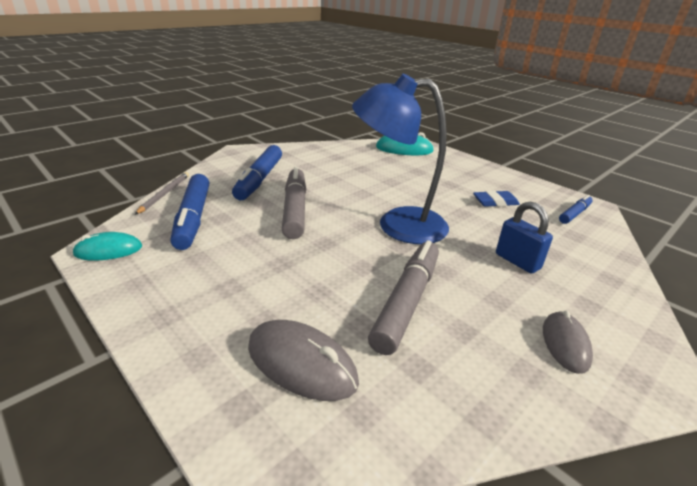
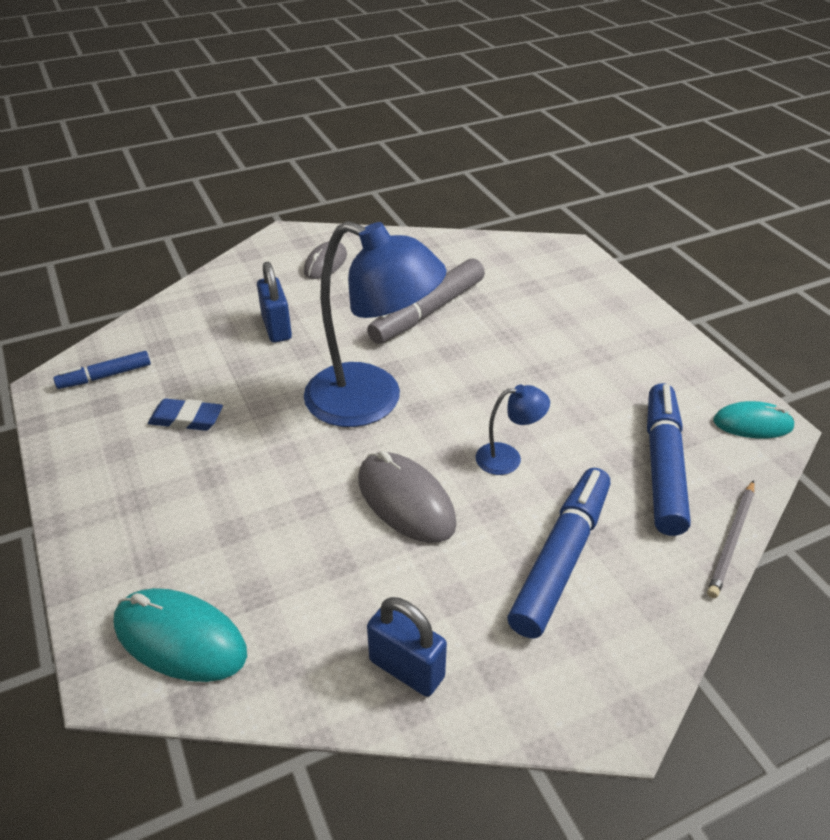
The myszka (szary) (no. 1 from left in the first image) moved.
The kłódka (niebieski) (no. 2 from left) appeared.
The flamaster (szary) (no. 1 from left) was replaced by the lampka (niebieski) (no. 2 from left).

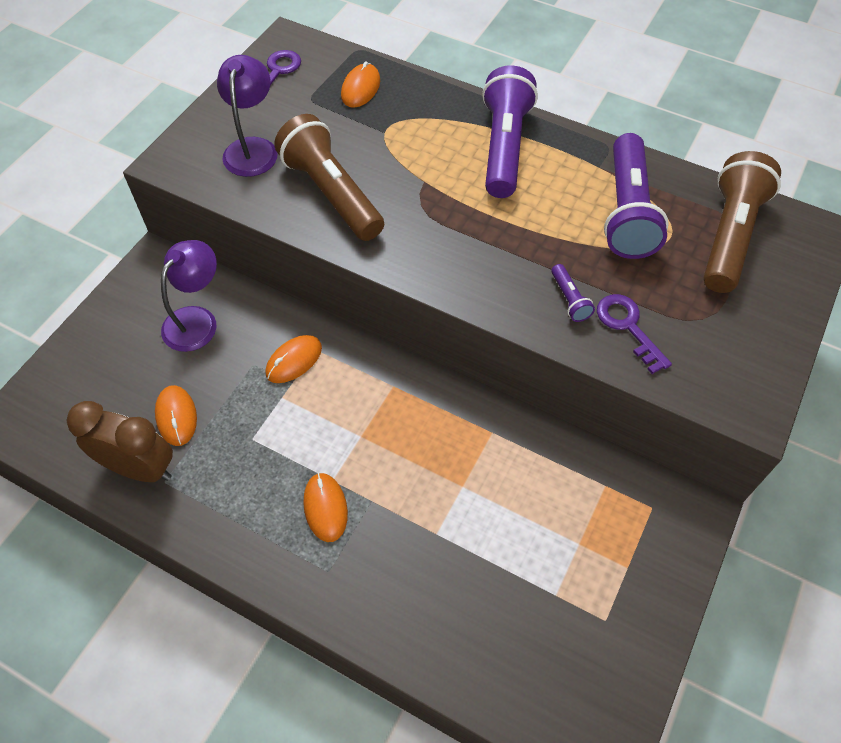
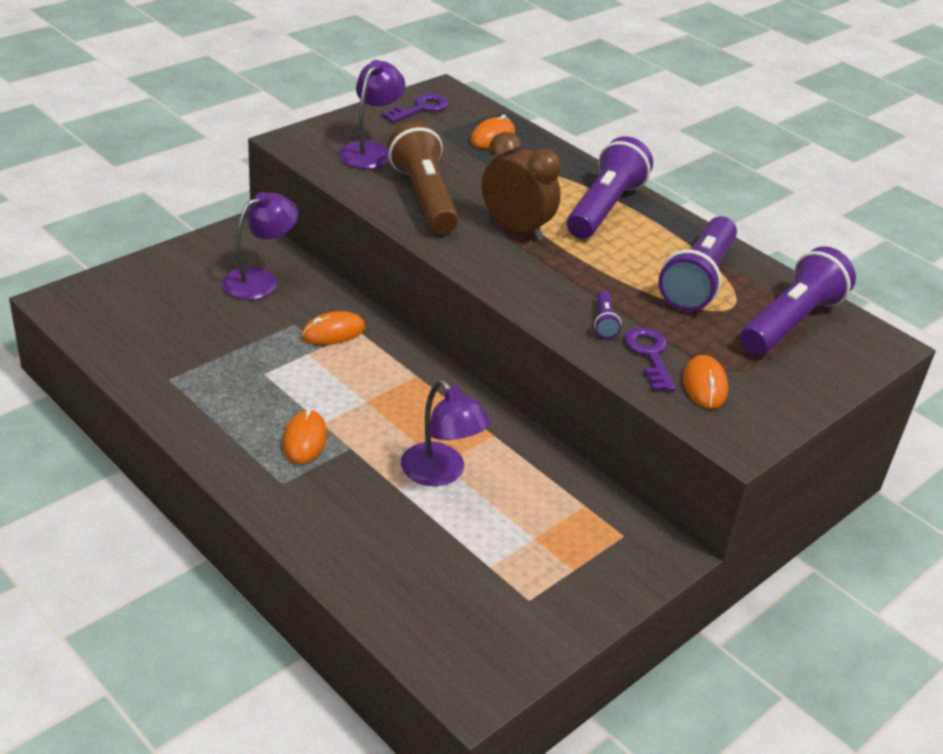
The lampka (fioletowy) (no. 3 from left) appeared.
The budzik (brązowy) moved.
The myszka (pomarańczowy) (no. 1 from left in the first image) moved.
The latarka (brązowy) (no. 2 from left) became the latarka (fioletowy) (no. 4 from left).

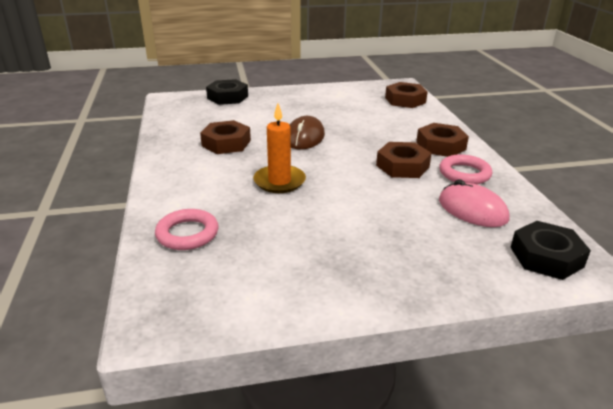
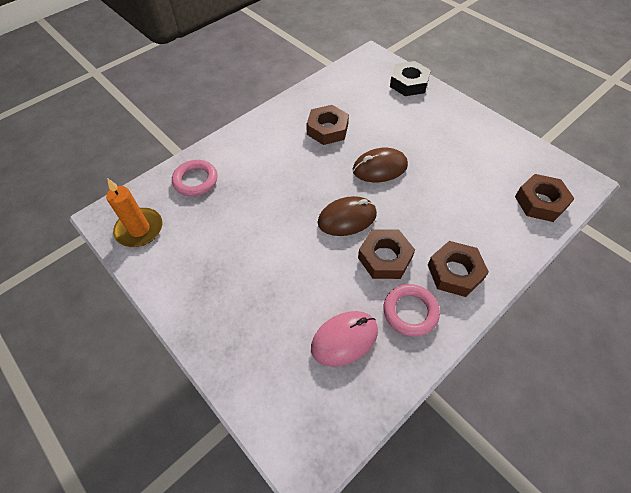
The świeca (pomarańczowy) moved.
The myszka (różowy) turned 45 degrees clockwise.
The myszka (brązowy) (no. 1 from left) appeared.
The nakrętka (czarny) (no. 2 from left) disappeared.

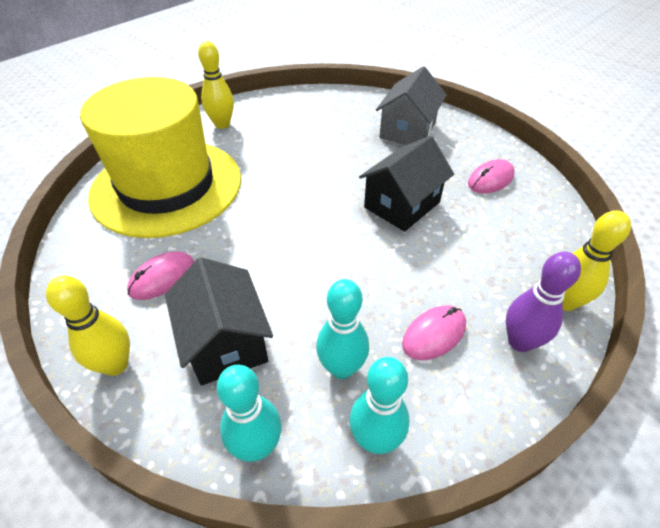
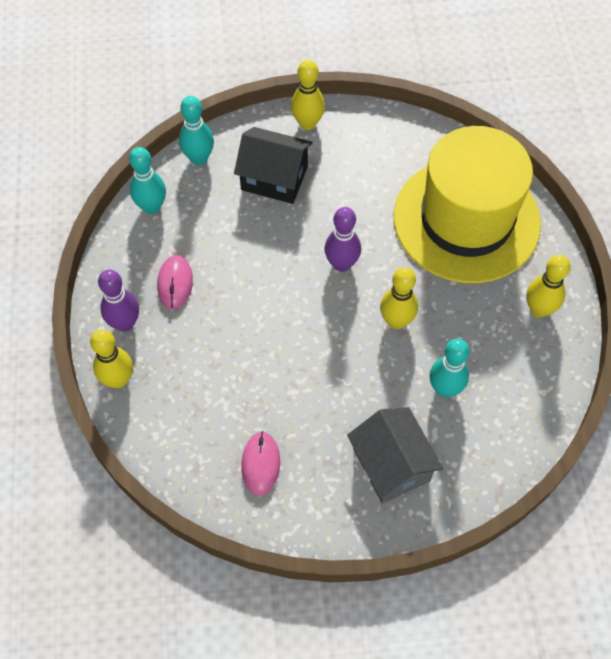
The kręgiel (fioletowy) (no. 2 from left) appeared.
The kręgiel (żółty) (no. 3 from left) appeared.
The kręgiel (turkusowy) (no. 2 from left in the first image) moved.
The myszka (różowy) (no. 1 from left) disappeared.
The domek (czarny) (no. 2 from left) disappeared.

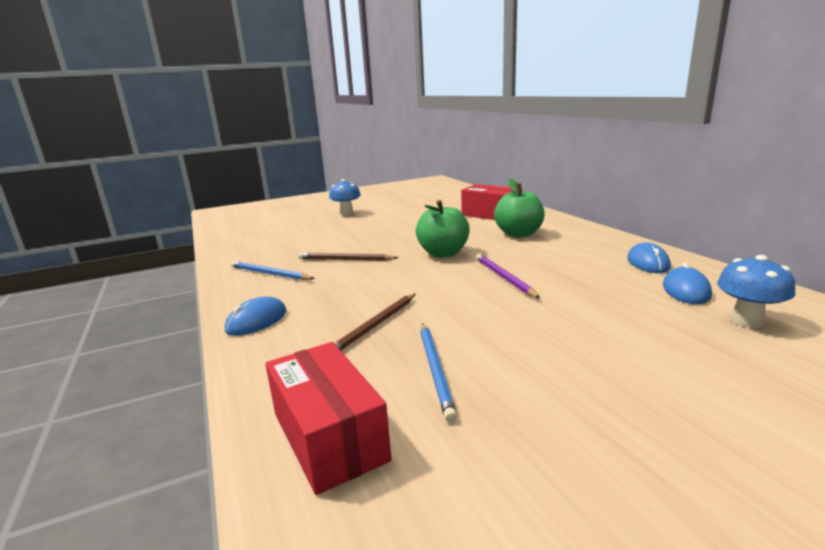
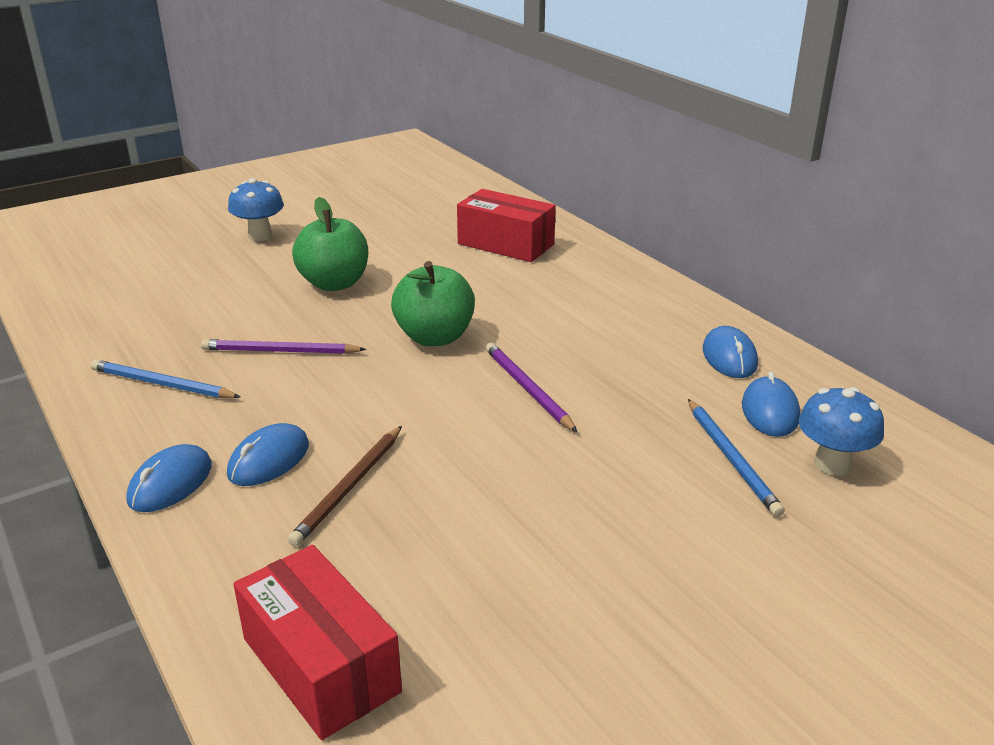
The ołówek (brązowy) (no. 1 from left) became the ołówek (fioletowy) (no. 1 from left).
The myszka (niebieski) (no. 2 from left) appeared.
The jabłko (zielony) (no. 2 from left in the first image) moved.
The ołówek (niebieski) (no. 2 from left) moved.

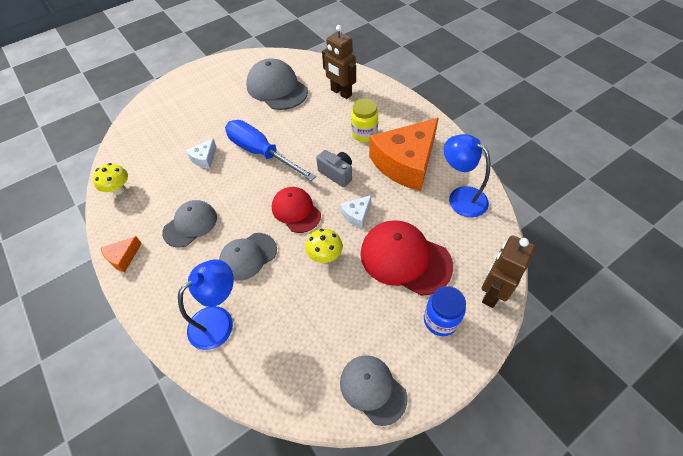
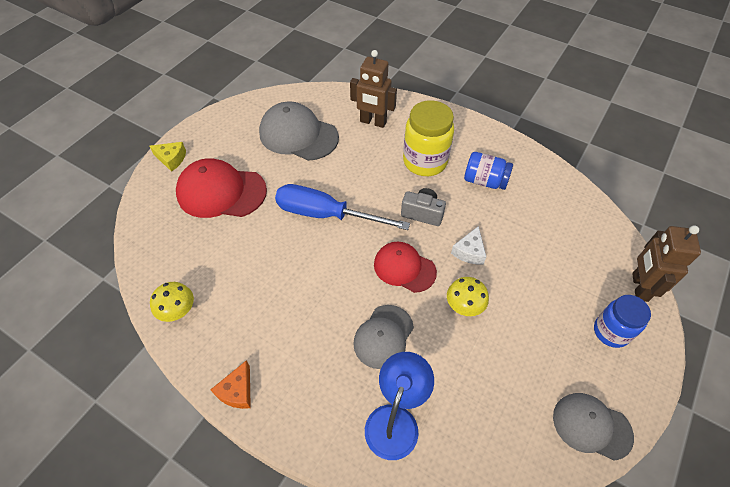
The ser (żółty) appeared.
The czapka (czerwony) (no. 2 from left in the first image) moved.
The słoik (żółty) changed to 1.54 times the size.
The ser (pomarańczowy) (no. 2 from left) was replaced by the słoik (niebieski) (no. 1 from left).
The czapka (szary) (no. 1 from left) disappeared.
The ser (biały) (no. 1 from left) disappeared.
The lampka (niebieski) (no. 2 from left) disappeared.

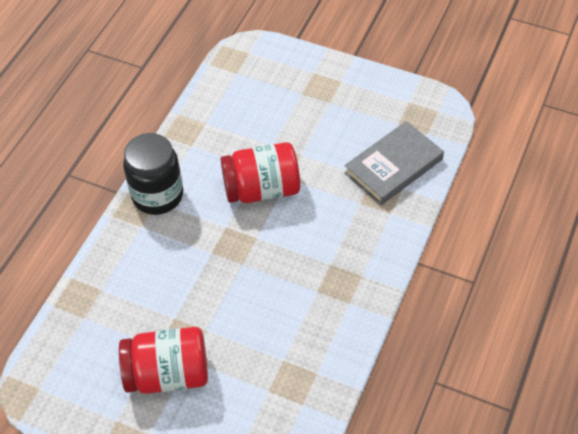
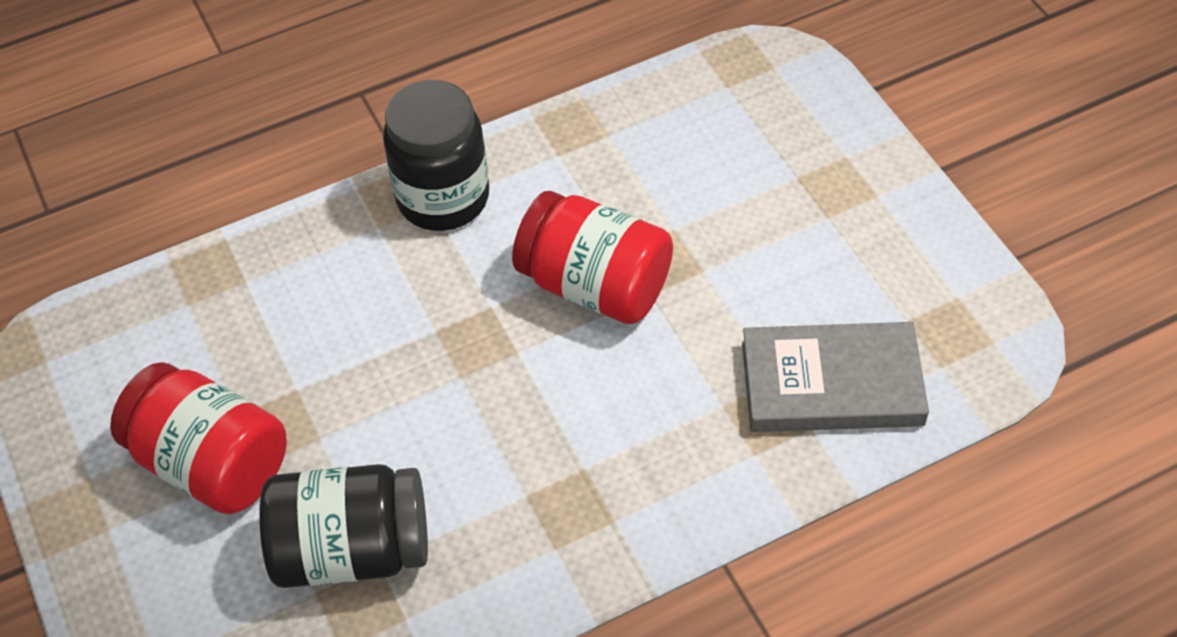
The słoik (czarny) (no. 1 from left) appeared.

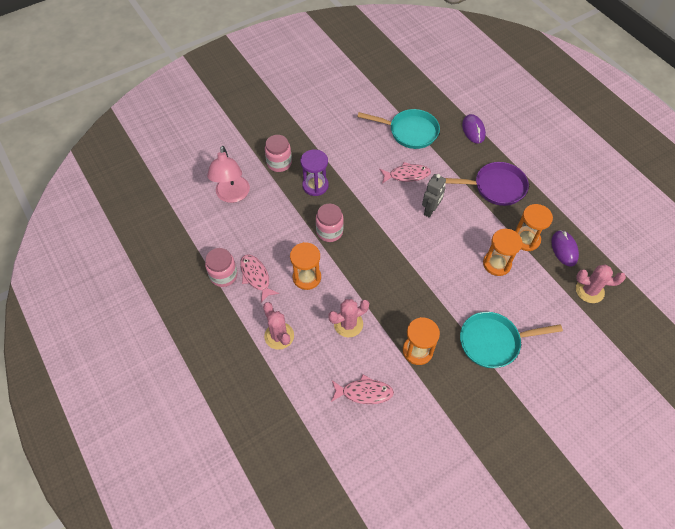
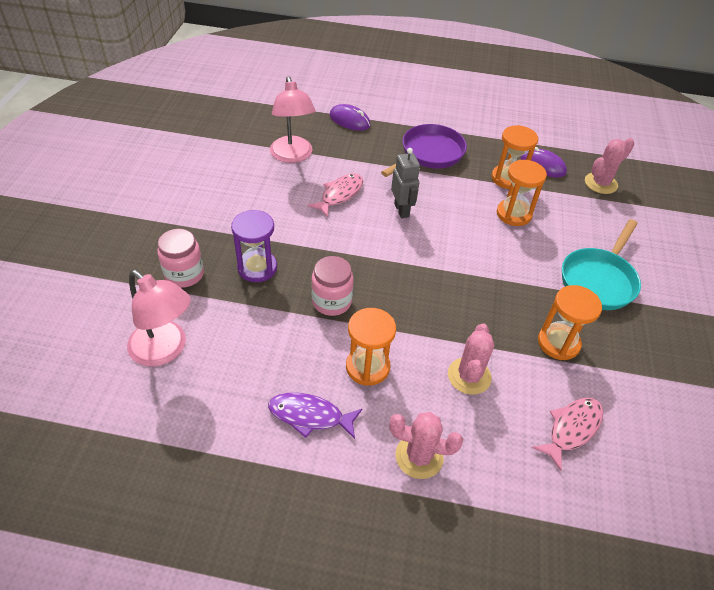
The ryba (różowy) (no. 1 from left) became the ryba (fioletowy).
The patelnia (turkusowy) (no. 1 from left) was replaced by the lampka (różowy) (no. 2 from left).
The słoik (różowy) (no. 1 from left) disappeared.

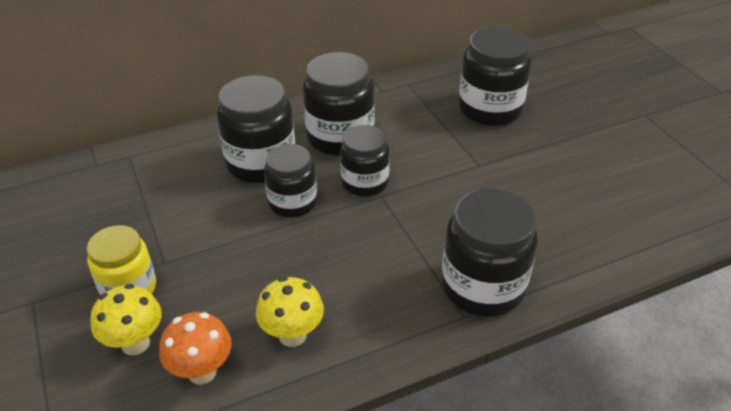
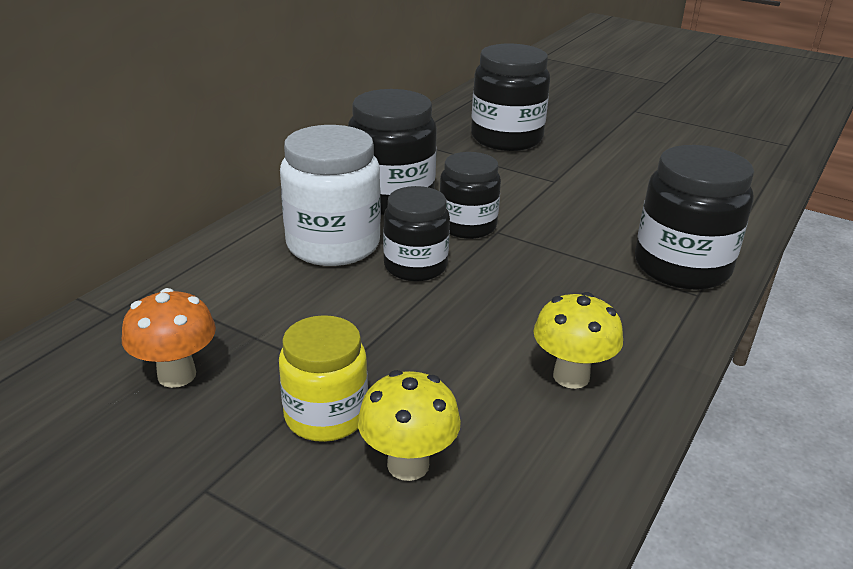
The grzyb (pomarańczowy) moved.
The słoik (czarny) (no. 1 from left) became the słoik (biały).

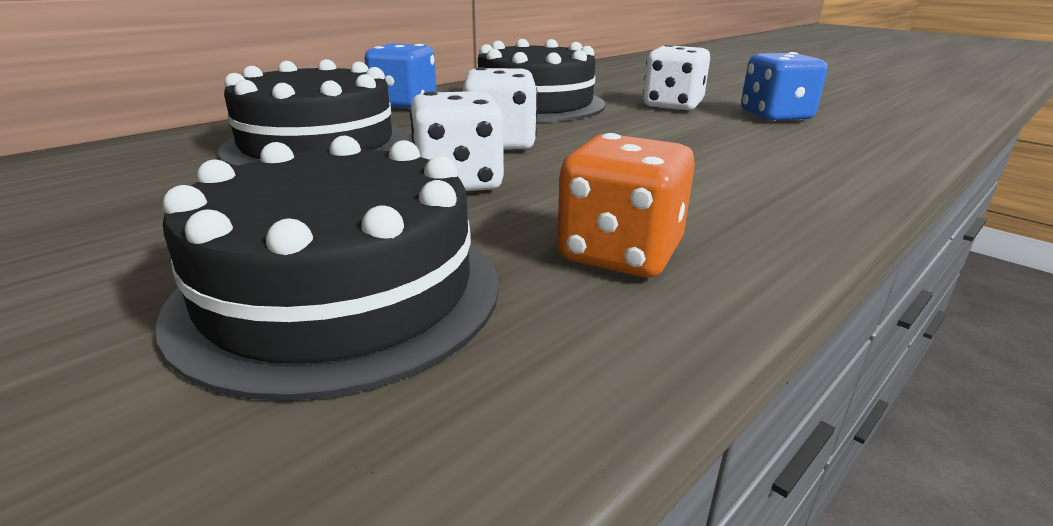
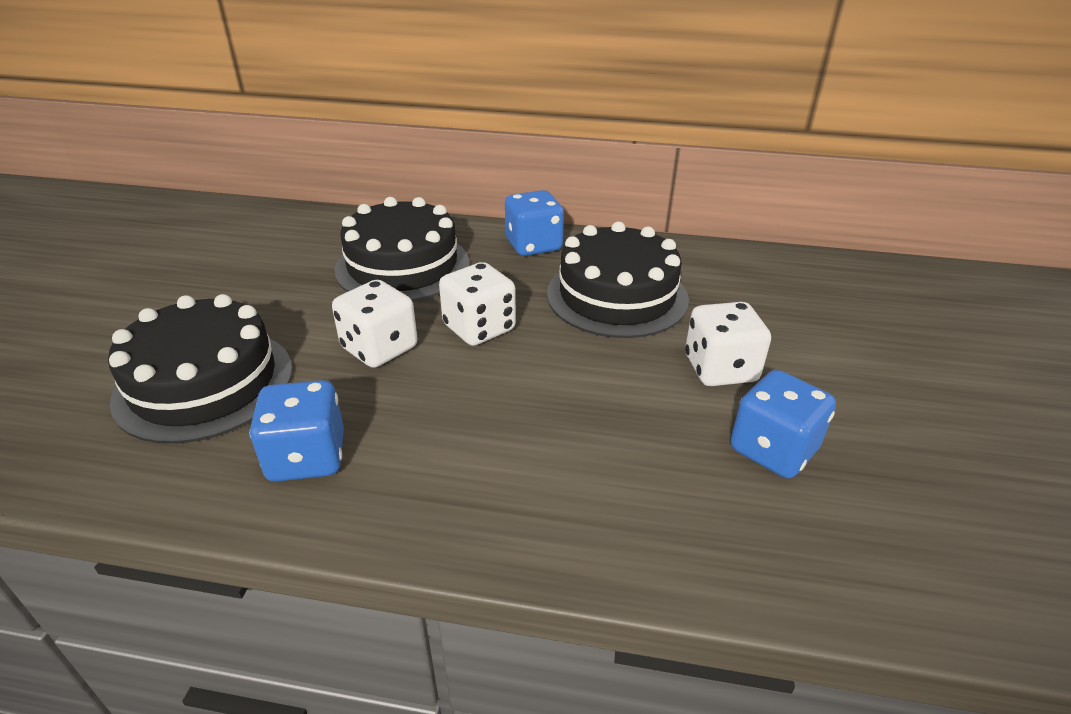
The kostka do gry (pomarańczowy) became the kostka do gry (niebieski) (no. 1 from left).

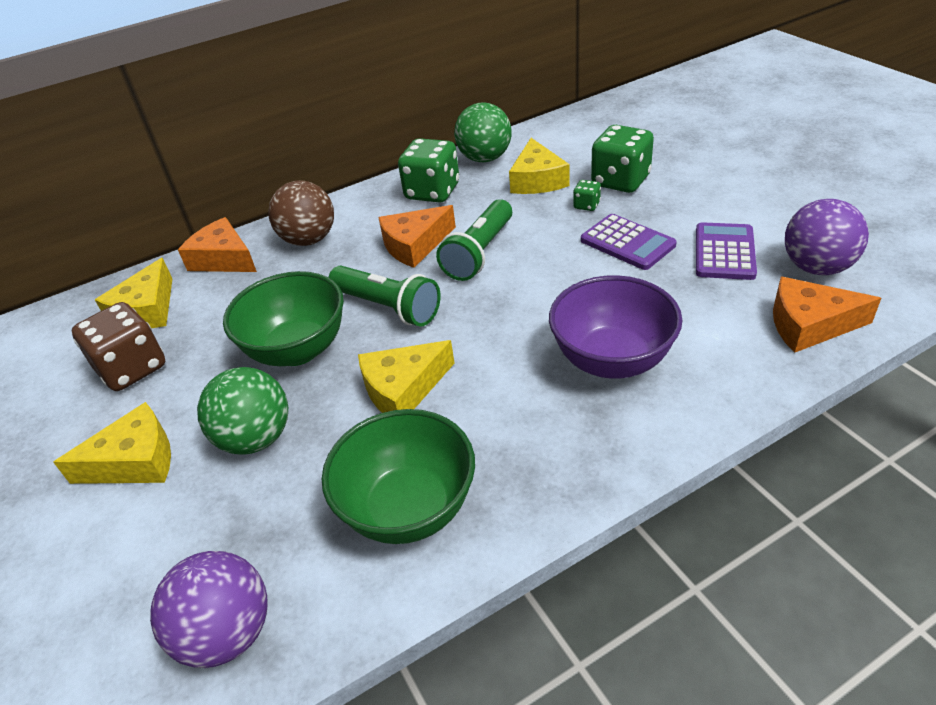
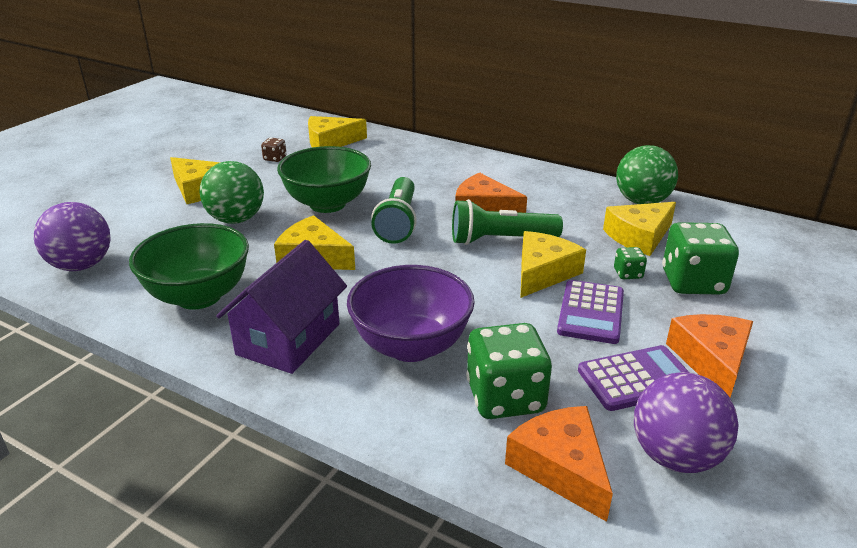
The domek (fioletowy) appeared.
The kostka do gry (brązowy) changed to 0.46 times the size.
The kostka do gry (zielony) (no. 1 from left) moved.
The ser (żółty) (no. 4 from left) appeared.
The ser (pomarańczowy) (no. 1 from left in the first image) moved.
The piłka (brązowy) disappeared.

